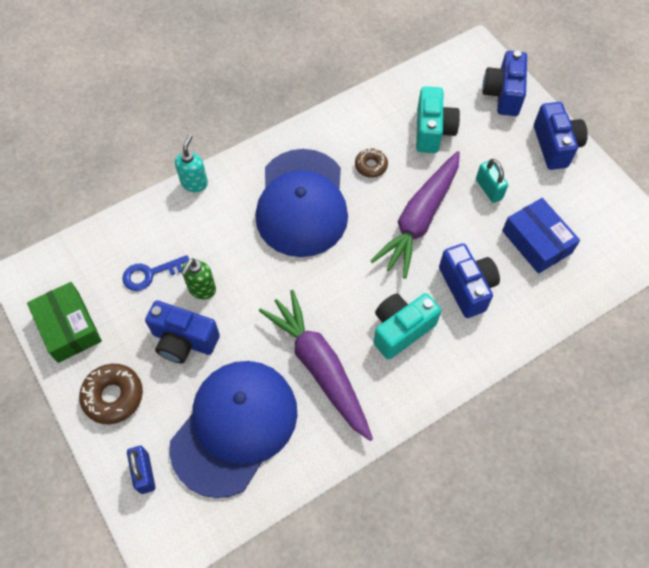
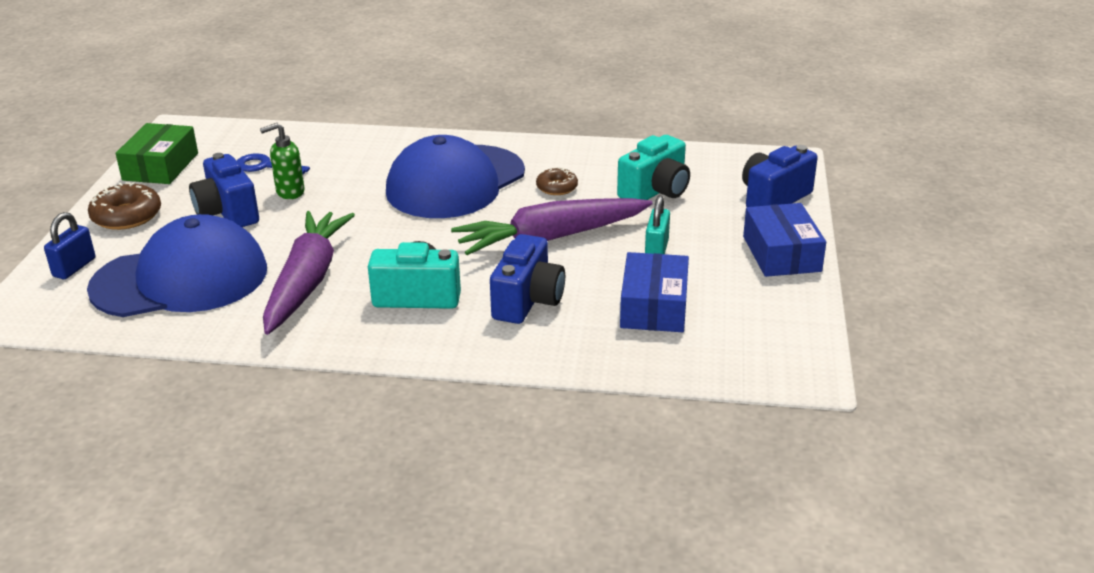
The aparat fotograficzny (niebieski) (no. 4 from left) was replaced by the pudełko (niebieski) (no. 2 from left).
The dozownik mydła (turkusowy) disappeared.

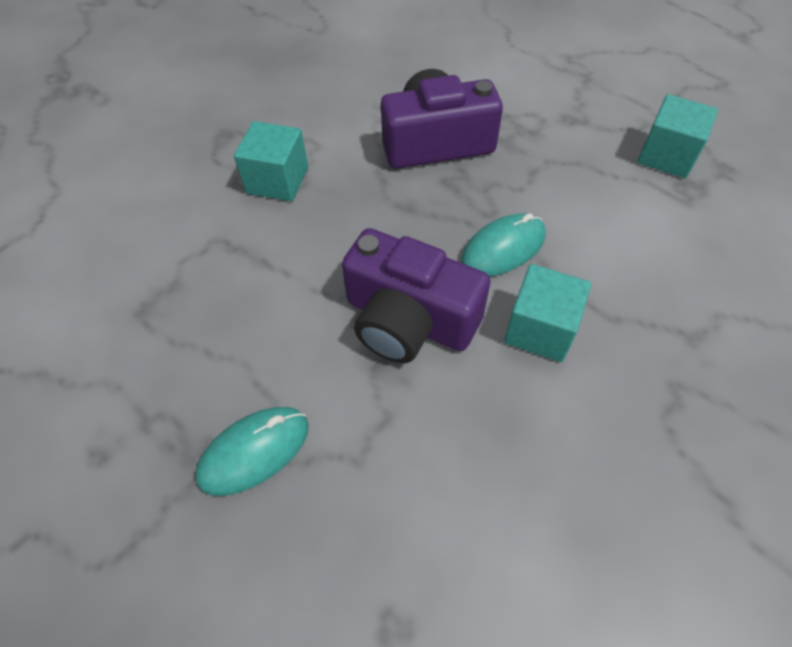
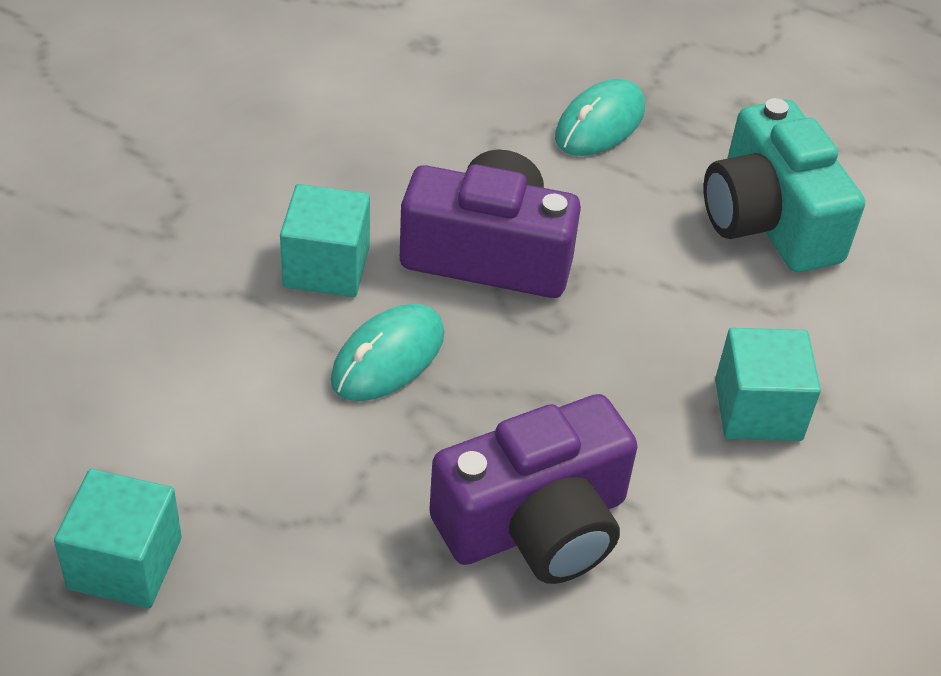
The aparat fotograficzny (turkusowy) appeared.

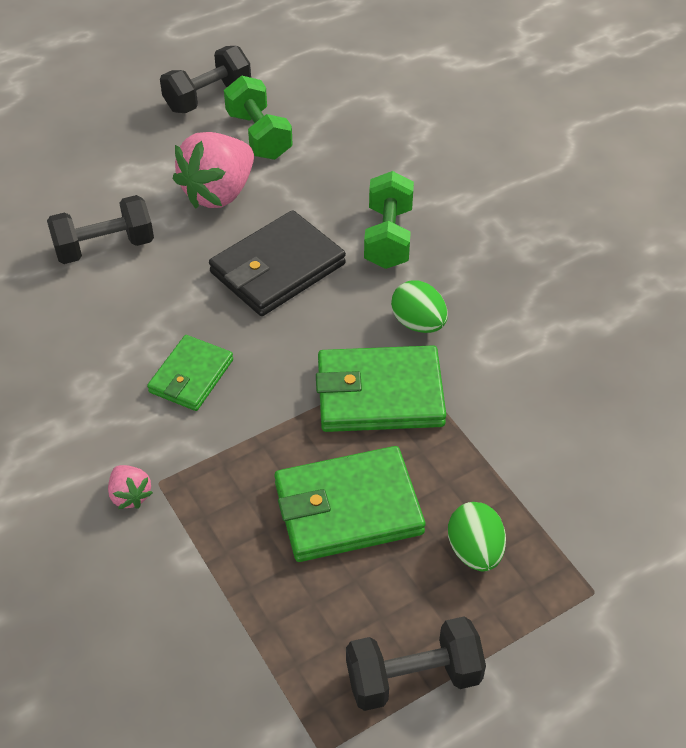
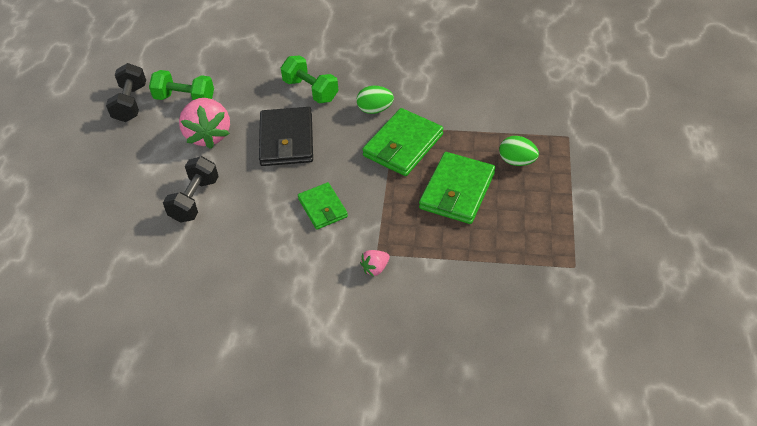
The truskawka (różowy) (no. 1 from left in the first image) turned 135 degrees clockwise.
The hantel (czarny) (no. 3 from left) disappeared.

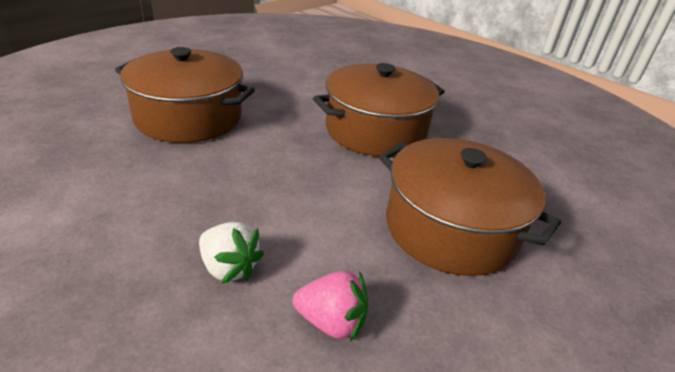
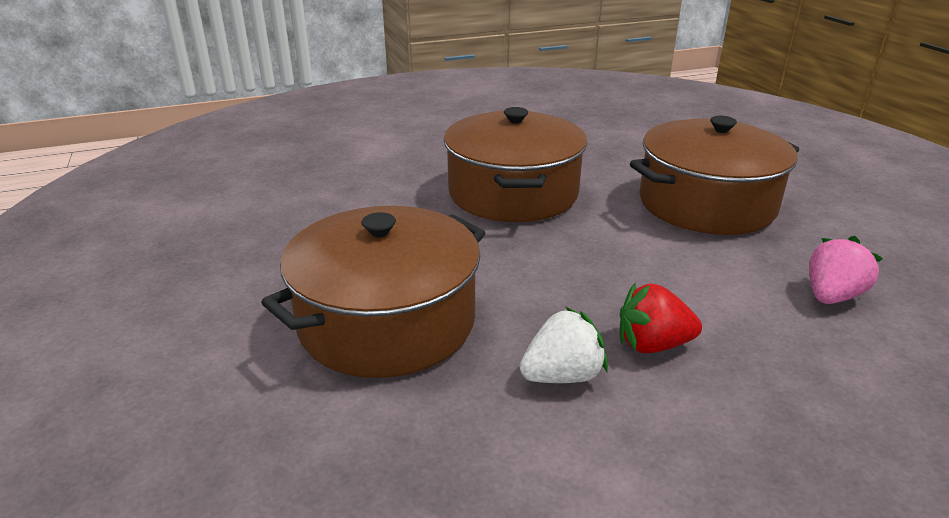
The truskawka (biały) moved.
The truskawka (czerwony) appeared.

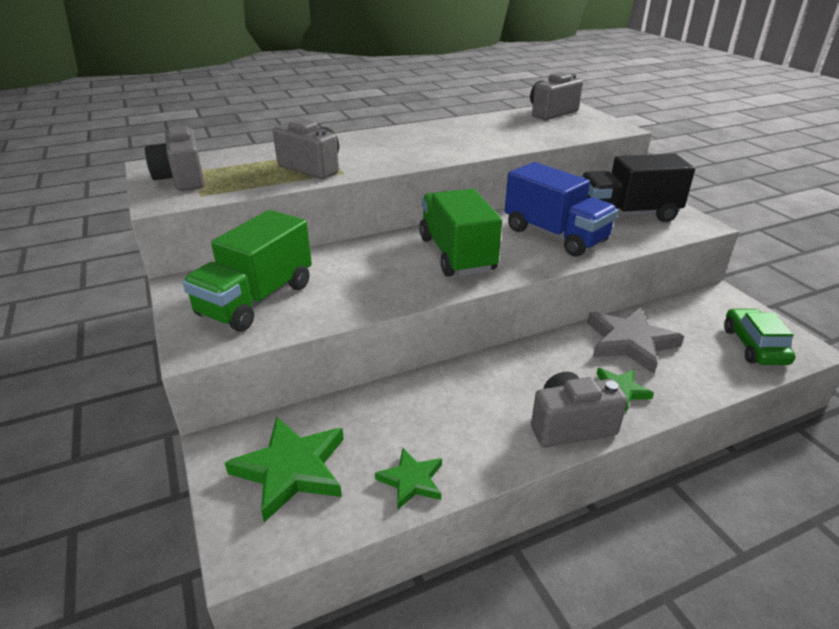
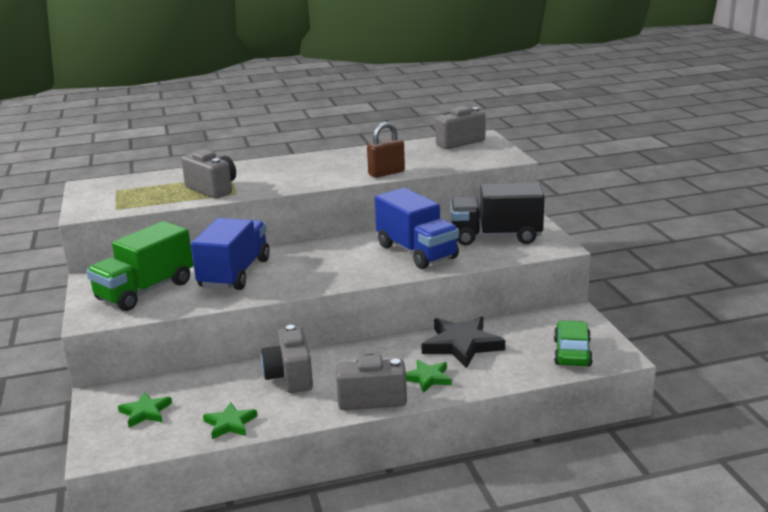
The gwiazda (zielony) (no. 1 from left) changed to 0.57 times the size.
The ciężarówka (niebieski) (no. 1 from left) appeared.
The aparat fotograficzny (szary) (no. 1 from left in the first image) moved.
The kłódka (brązowy) appeared.
The gwiazda (szary) became the gwiazda (czarny).
The ciężarówka (zielony) (no. 2 from left) disappeared.

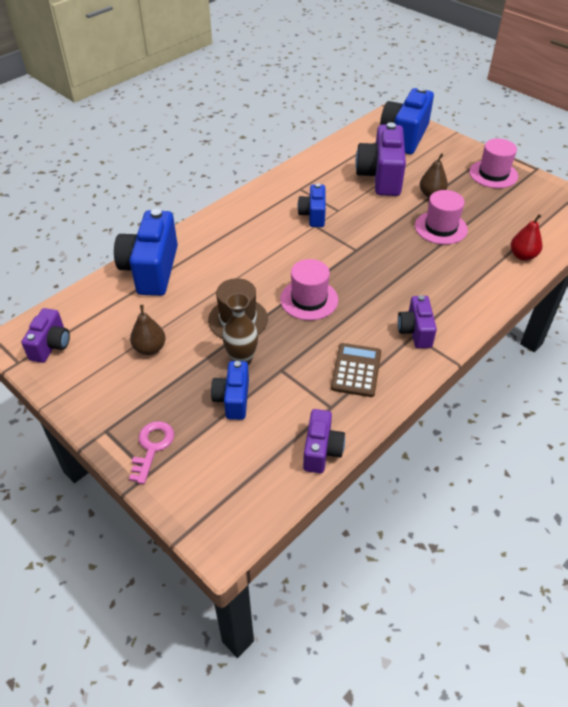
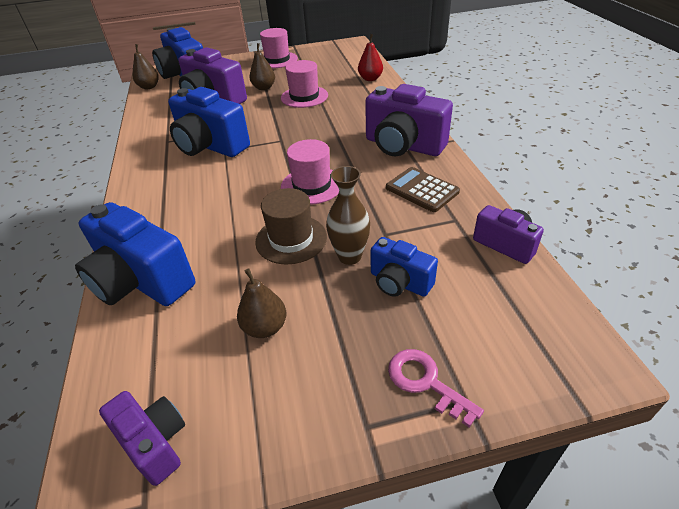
The gruszka (brązowy) (no. 1 from left) appeared.
The aparat fotograficzny (niebieski) (no. 3 from left) changed to 1.78 times the size.
The aparat fotograficzny (fioletowy) (no. 4 from left in the first image) changed to 1.78 times the size.

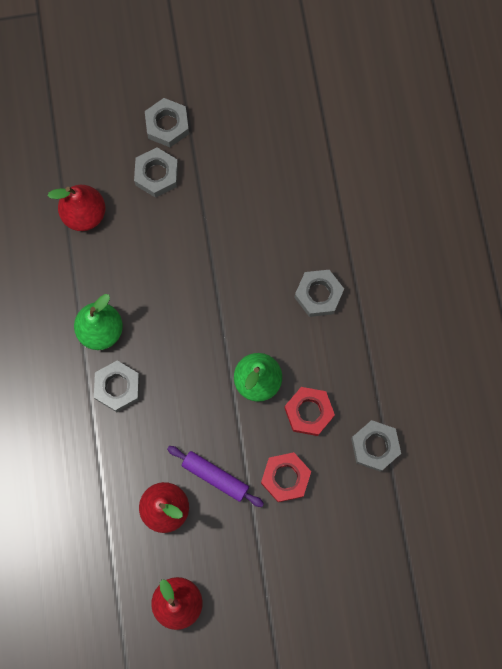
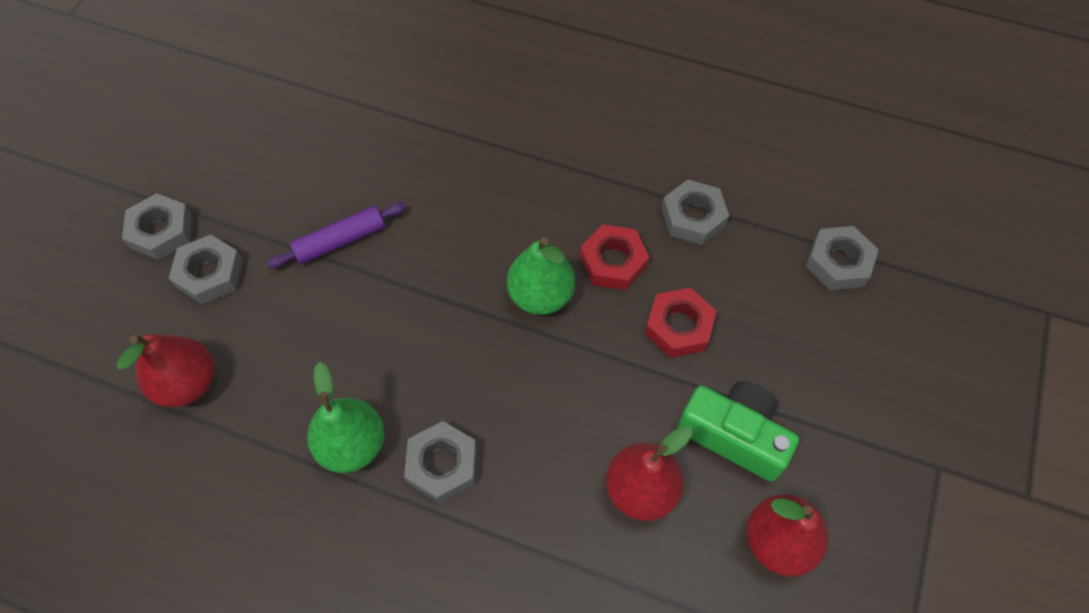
The wałek do ciasta (fioletowy) moved.
The aparat fotograficzny (zielony) appeared.
The nakrętka (szary) (no. 4 from left in the first image) moved.

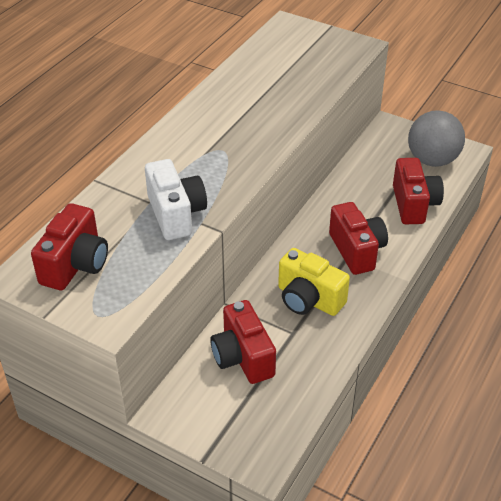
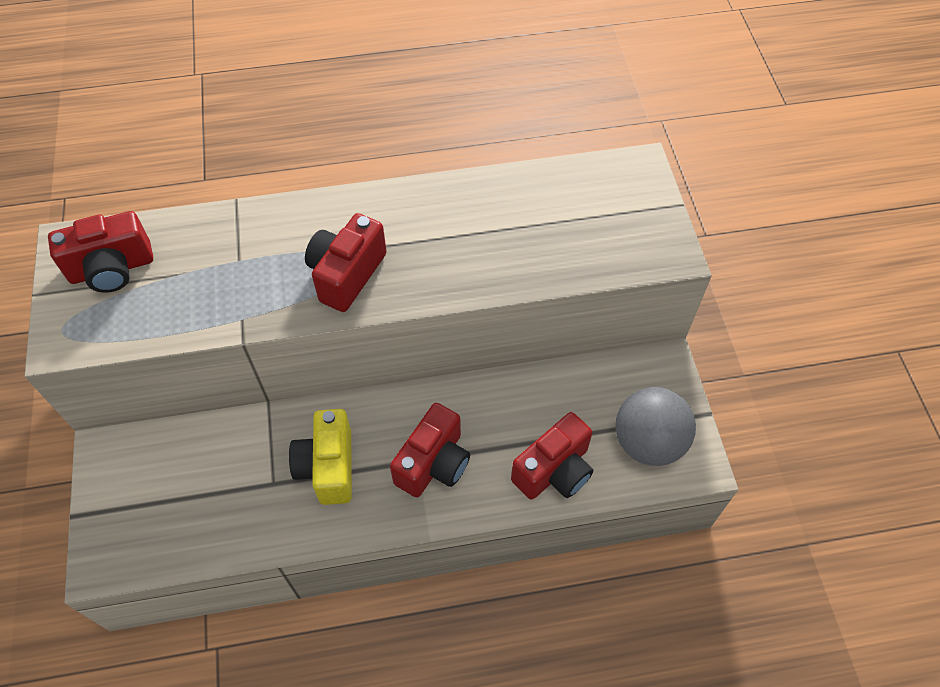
The aparat fotograficzny (czerwony) (no. 2 from left) moved.
The aparat fotograficzny (biały) disappeared.

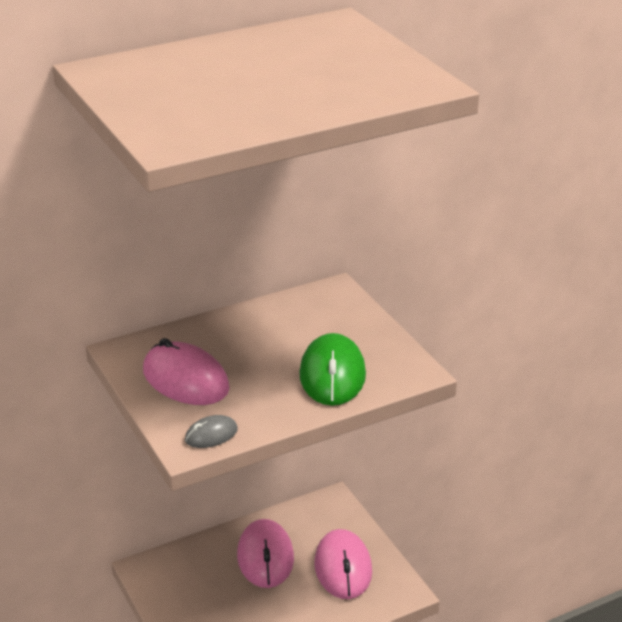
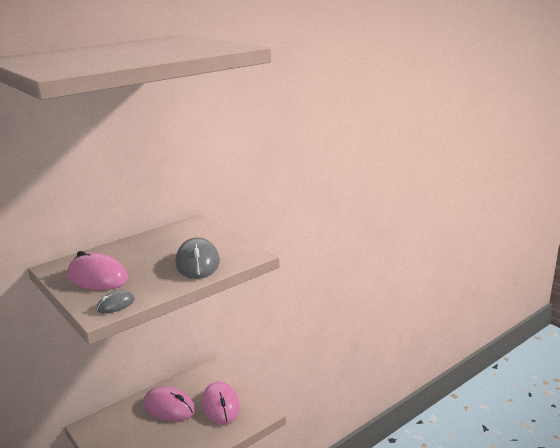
The myszka (różowy) (no. 2 from left) turned 45 degrees counterclockwise.
The myszka (zielony) became the myszka (szary) (no. 2 from left).

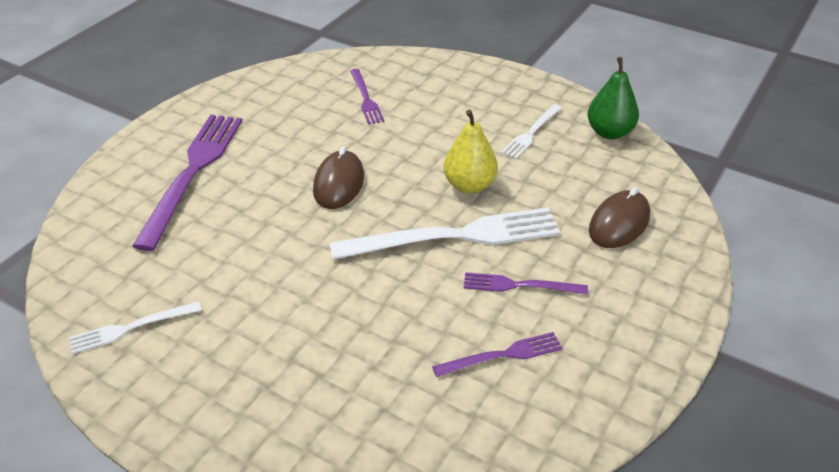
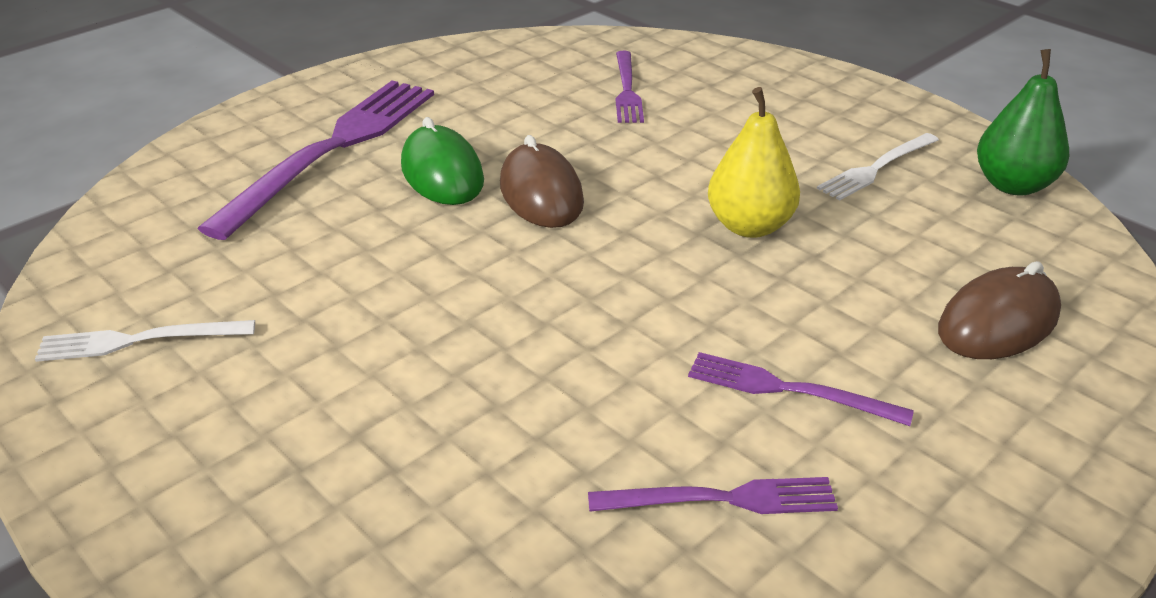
The myszka (zielony) appeared.
The myszka (brązowy) (no. 1 from left) turned 45 degrees counterclockwise.
The widelec (biały) (no. 2 from left) disappeared.

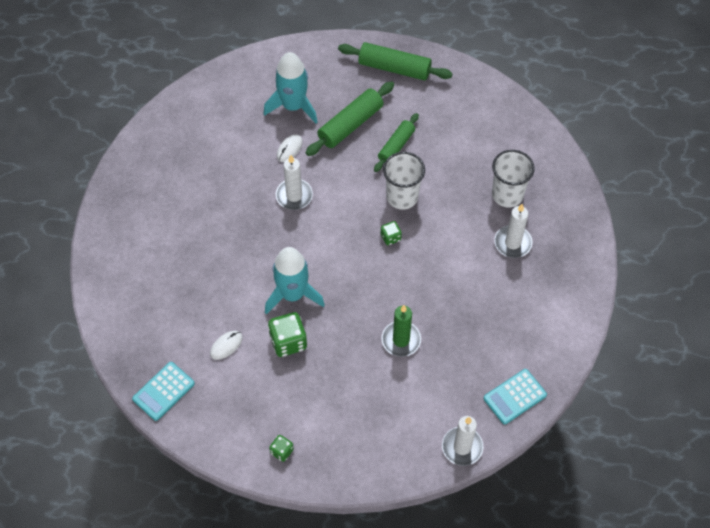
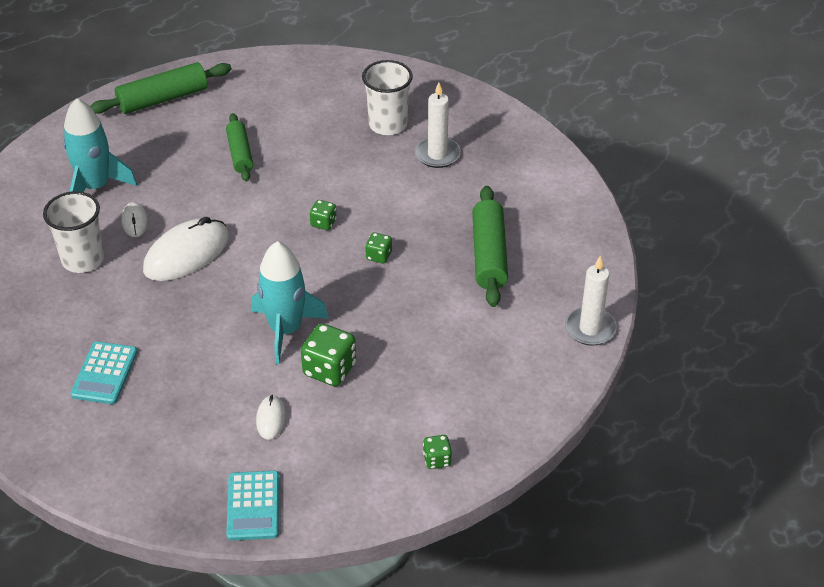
The szklanka (biały) (no. 1 from left) moved.
The kalkulator (turkusowy) (no. 2 from left in the first image) moved.
The świeca (biały) (no. 1 from left) was replaced by the myszka (biały) (no. 2 from left).
The kostka do gry (zielony) (no. 3 from left) appeared.
The wałek do ciasta (zielony) (no. 1 from left in the first image) moved.
The świeca (zielony) disappeared.

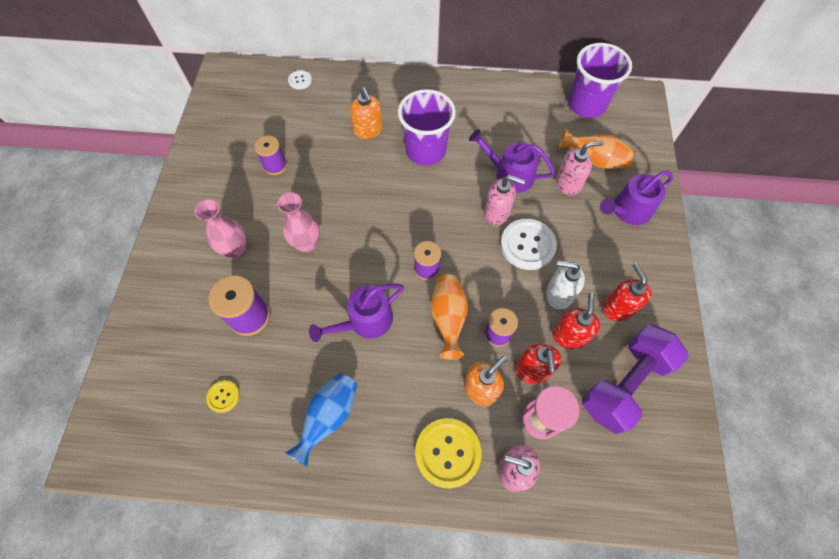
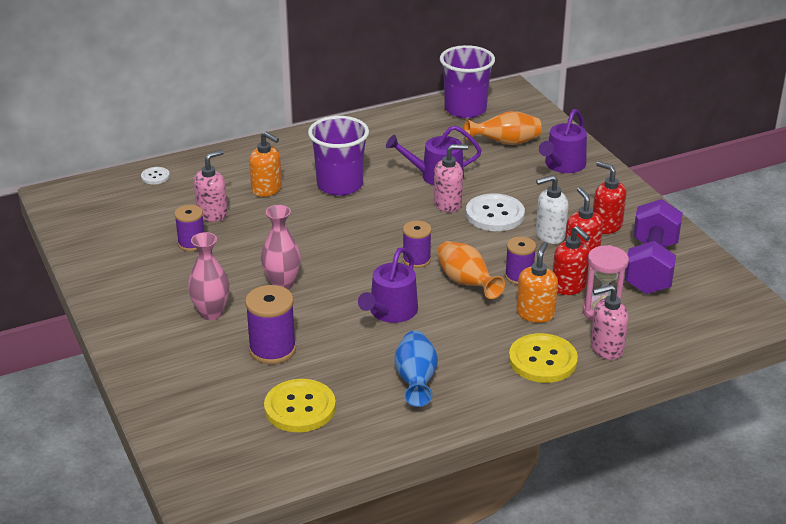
The dozownik mydła (różowy) (no. 3 from left in the first image) moved.
The guzik (żółty) (no. 1 from left) changed to 1.98 times the size.

